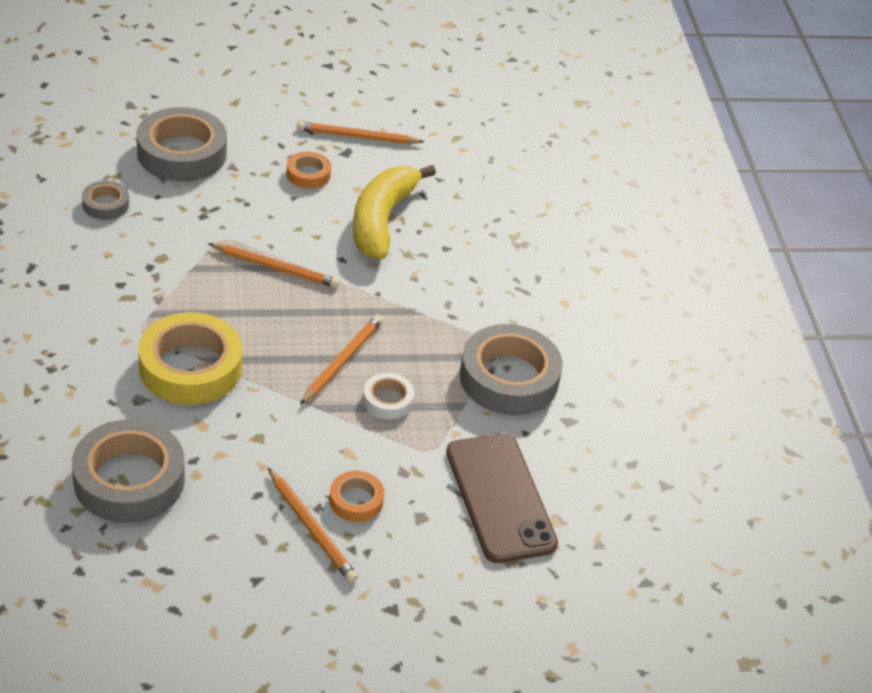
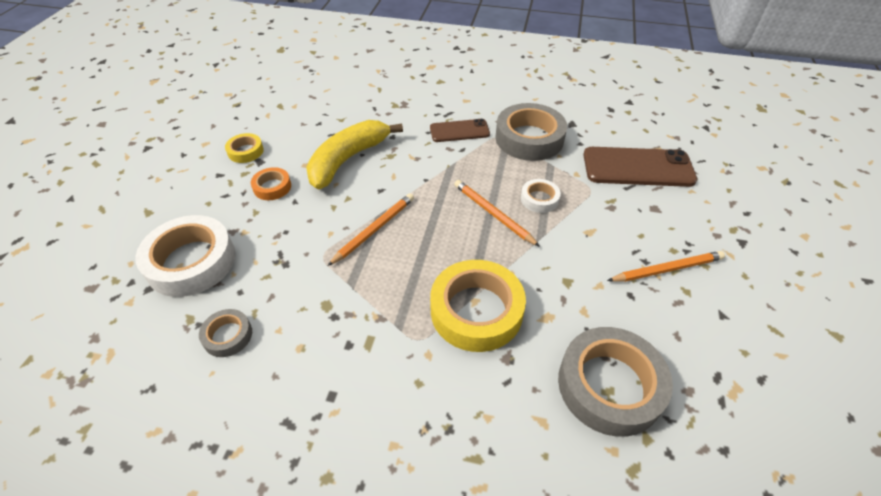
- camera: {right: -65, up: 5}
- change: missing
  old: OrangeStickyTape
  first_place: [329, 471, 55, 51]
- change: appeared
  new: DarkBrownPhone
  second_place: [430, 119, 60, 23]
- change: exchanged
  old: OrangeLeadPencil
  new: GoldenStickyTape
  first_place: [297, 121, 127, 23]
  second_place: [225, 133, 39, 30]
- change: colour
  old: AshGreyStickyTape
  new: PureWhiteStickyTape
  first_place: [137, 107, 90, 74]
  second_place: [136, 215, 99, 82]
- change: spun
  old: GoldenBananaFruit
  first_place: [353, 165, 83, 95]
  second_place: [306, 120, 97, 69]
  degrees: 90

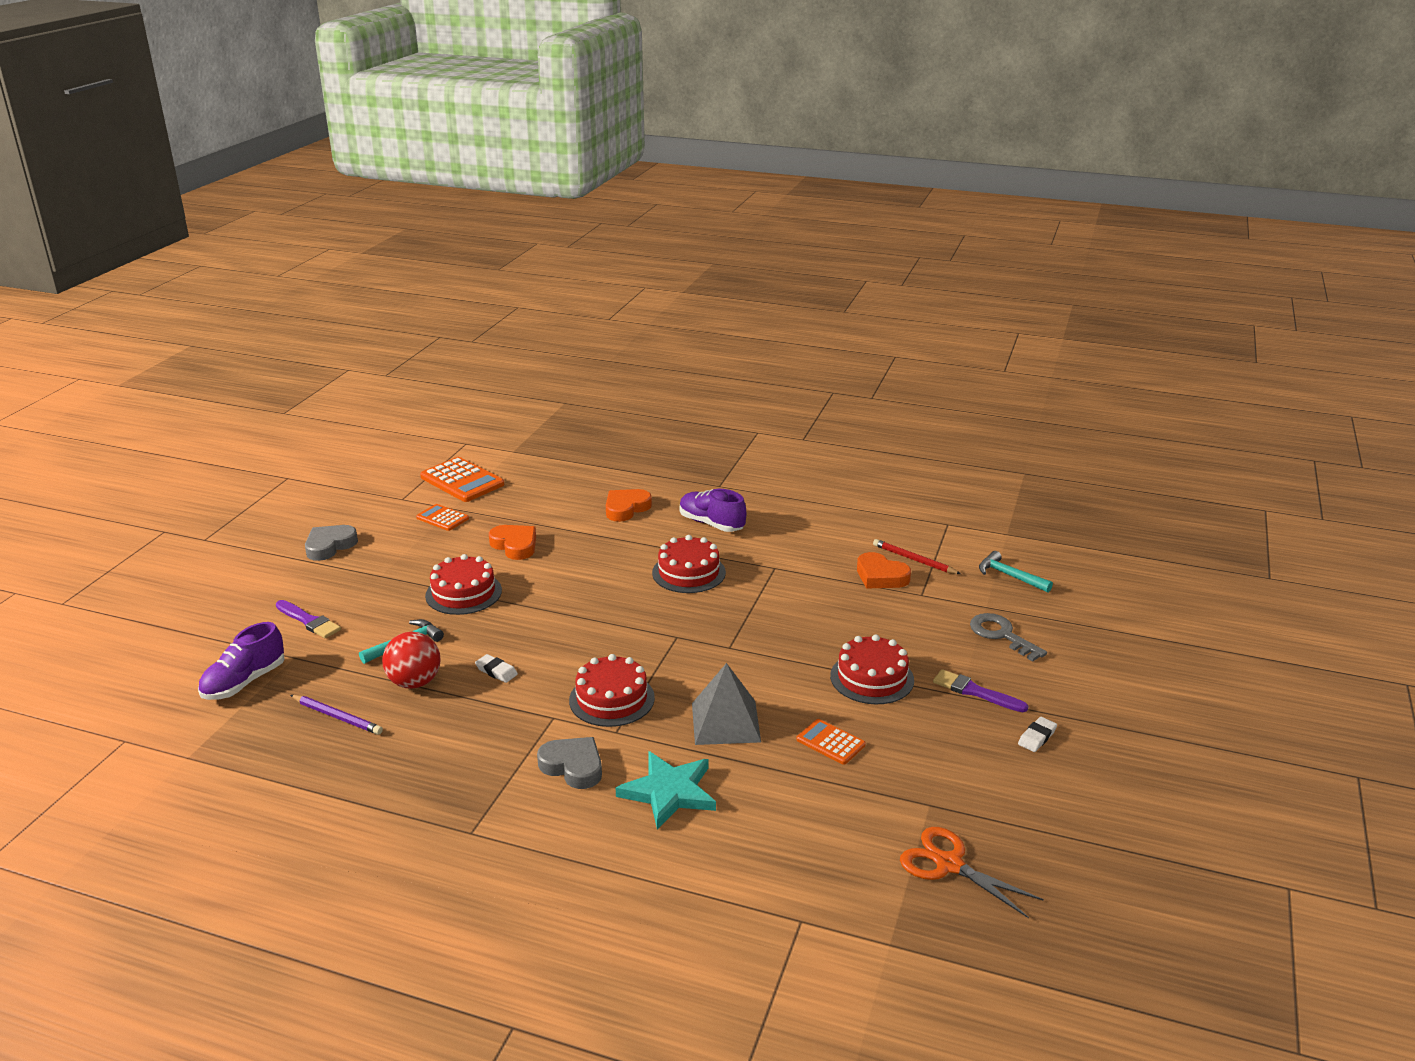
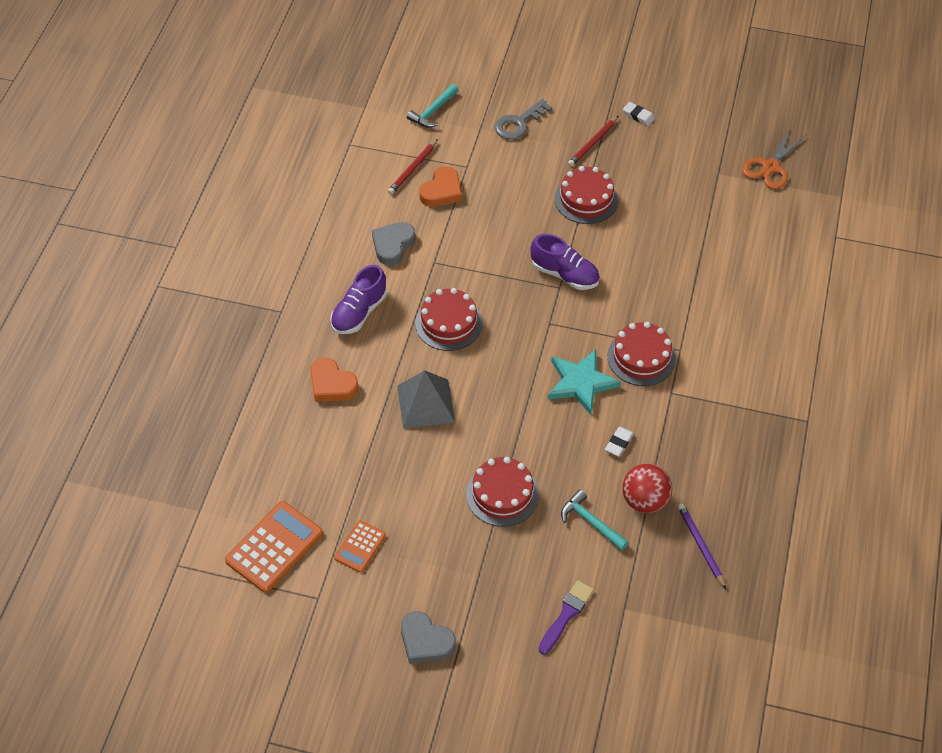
- camera: {right: -95, up: 25}
- change: missing
  old: OrangeLoveHeart
  first_place: [489, 525, 47, 35]
- change: missing
  old: OrangeCalculator
  first_place: [796, 719, 70, 46]
- change: relocated
  old: VioletLaceUpShoe
  first_place: [198, 622, 87, 78]
  second_place: [531, 234, 69, 56]
- change: relocated
  old: AshGreyLoveHeart
  first_place: [537, 737, 65, 52]
  second_place: [372, 222, 43, 43]
- change: relocated
  old: TurquoiseStar
  first_place: [616, 751, 100, 78]
  second_place: [548, 349, 73, 66]
- change: relocated
  old: AshGreySolidPyramid
  first_place: [692, 663, 69, 82]
  second_place: [397, 370, 58, 59]
- change: exchanged
  old: VioletPaintBrush
  new: RedLeadPencil
  first_place: [933, 669, 95, 43]
  second_place: [568, 116, 50, 51]
- change: spun
  old: VioletLeadPencil
  first_place: [290, 695, 93, 40]
  second_place: [678, 503, 48, 86]
  degrees: -45

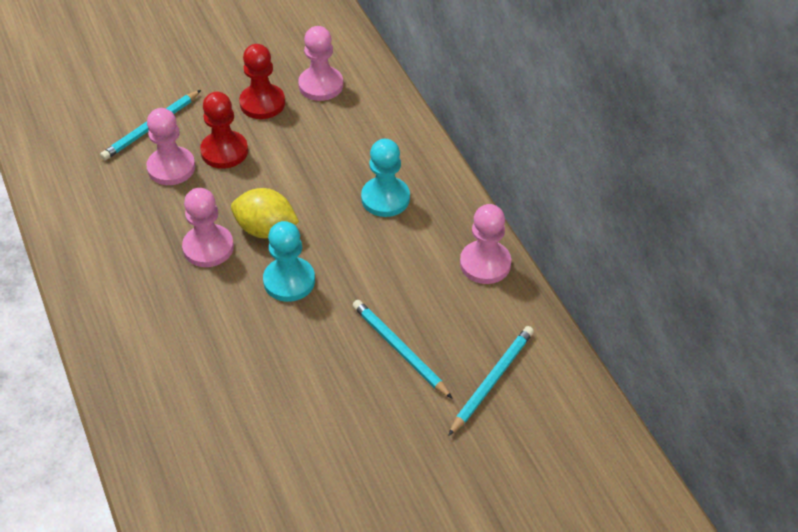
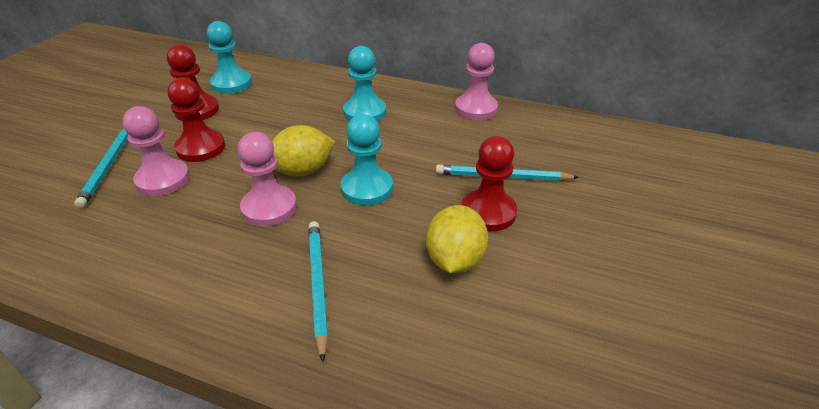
- camera: {right: -45, up: -10}
- change: appeared
  new: GoldenCitrusFruit
  second_place: [426, 205, 62, 68]
- change: appeared
  new: RedGamePawn
  second_place: [462, 136, 55, 95]
- change: relocated
  old: TurquoiseLeadPencil
  first_place: [448, 326, 86, 110]
  second_place: [308, 221, 20, 141]
- change: colour
  old: RosePinkGamePawn
  new: TurquoiseGamePawn
  first_place: [298, 26, 45, 75]
  second_place: [207, 21, 45, 73]

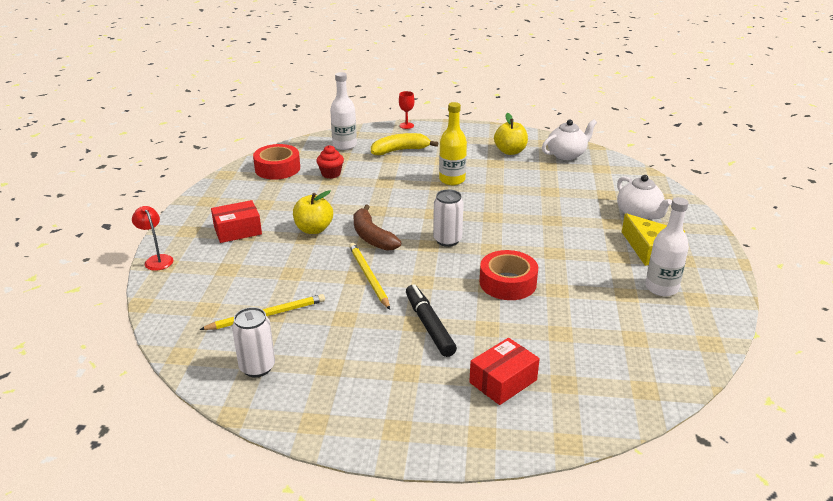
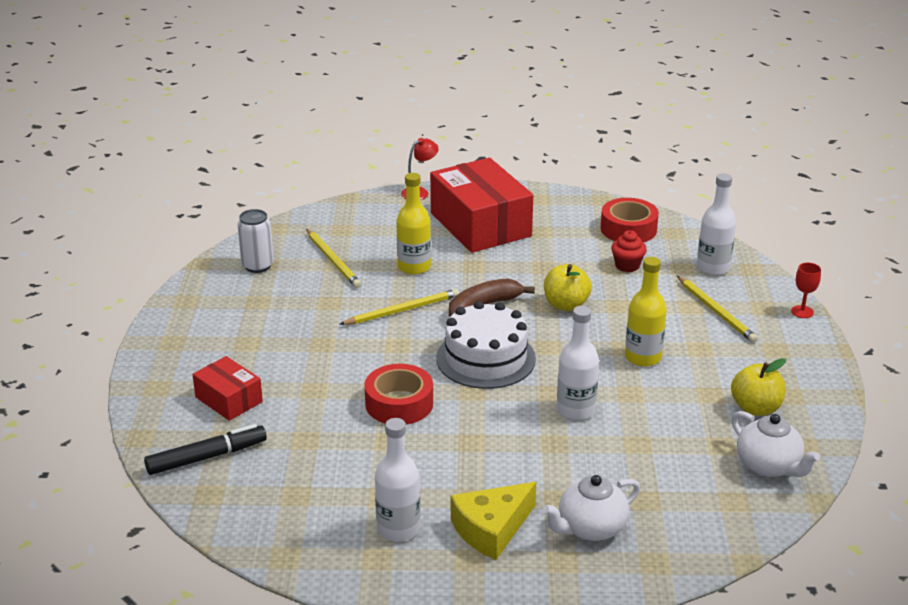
- camera: {right: 85, up: 0}
- change: appeared
  new: GoldenFlask
  second_place: [396, 173, 35, 102]
- change: appeared
  new: PureWhiteFlask
  second_place: [557, 306, 42, 114]
- change: relocated
  old: GoldenToyApple
  first_place: [293, 190, 40, 44]
  second_place: [544, 264, 48, 47]
- change: relocated
  old: BlackMarkerPen
  first_place: [406, 284, 51, 73]
  second_place: [144, 424, 123, 51]
- change: exchanged
  old: GoldenBananaFruit
  new: GoldenLeadPencil
  first_place: [371, 133, 67, 22]
  second_place: [677, 276, 81, 67]
- change: exchanged
  old: PureWhiteTin
  new: PureWhiteCake
  first_place: [433, 189, 31, 58]
  second_place: [436, 301, 100, 88]
- change: size
  old: RedParcel
  first_place: [211, 200, 51, 43]
  second_place: [430, 158, 103, 95]
  factor: 1.94

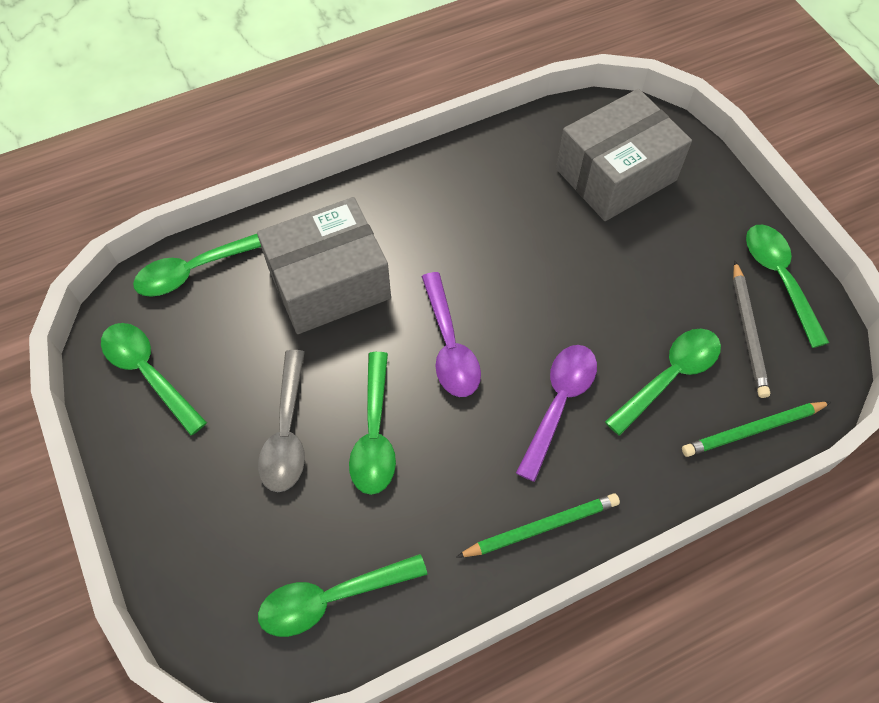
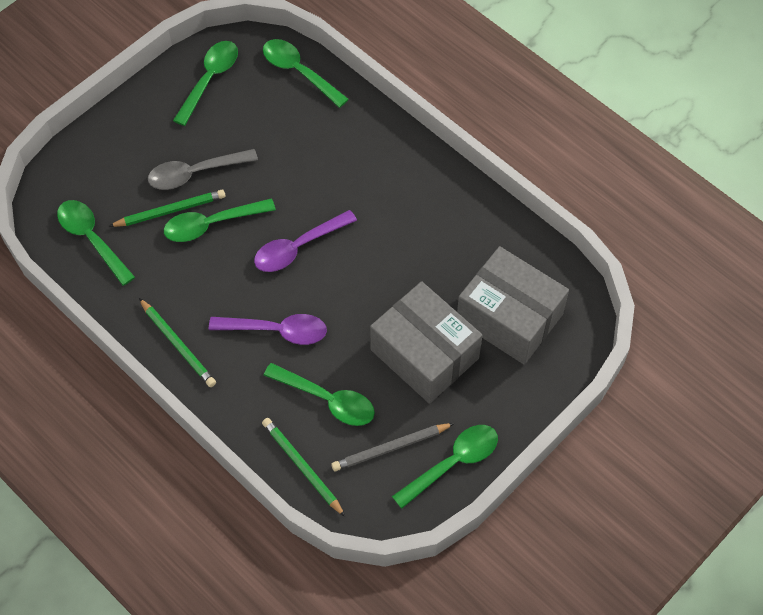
- camera: {right: 70, up: 0}
- change: appeared
  new: LeafGreenLeadPencil
  second_place: [108, 190, 118, 37]
- change: relocated
  old: AshGreyParcel
  first_place: [257, 197, 134, 137]
  second_place: [370, 281, 113, 123]

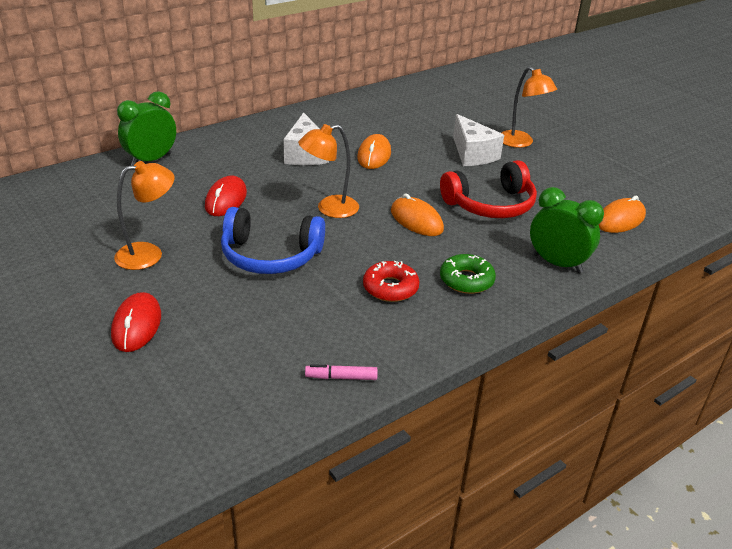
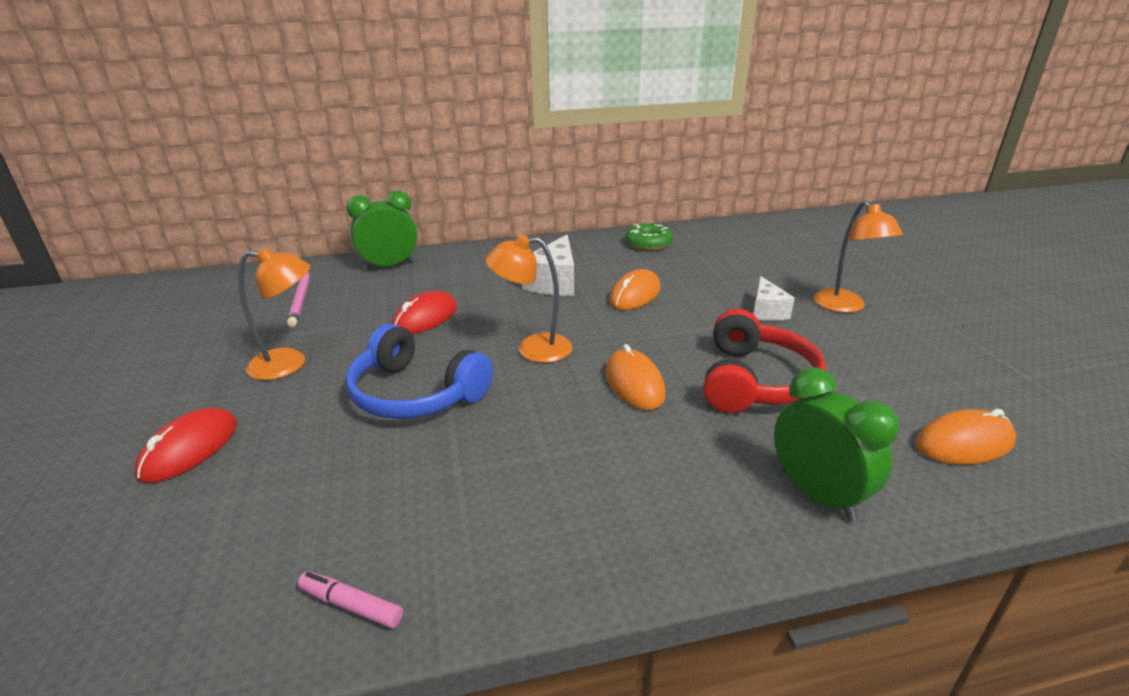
- camera: {right: 25, up: -5}
- change: missing
  old: RedDoughnut
  first_place: [363, 261, 56, 41]
- change: appeared
  new: RosePinkLeadPencil
  second_place: [287, 271, 23, 56]
- change: relocated
  old: LeafGreenDoughnut
  first_place: [440, 254, 56, 40]
  second_place: [626, 223, 47, 27]
- change: spun
  old: RedHeadphones
  first_place: [440, 160, 97, 58]
  second_place: [703, 309, 123, 104]
  degrees: -75
- change: size
  old: PureWhiteCheese
  first_place: [453, 114, 51, 52]
  second_place: [753, 276, 42, 45]
  factor: 0.65

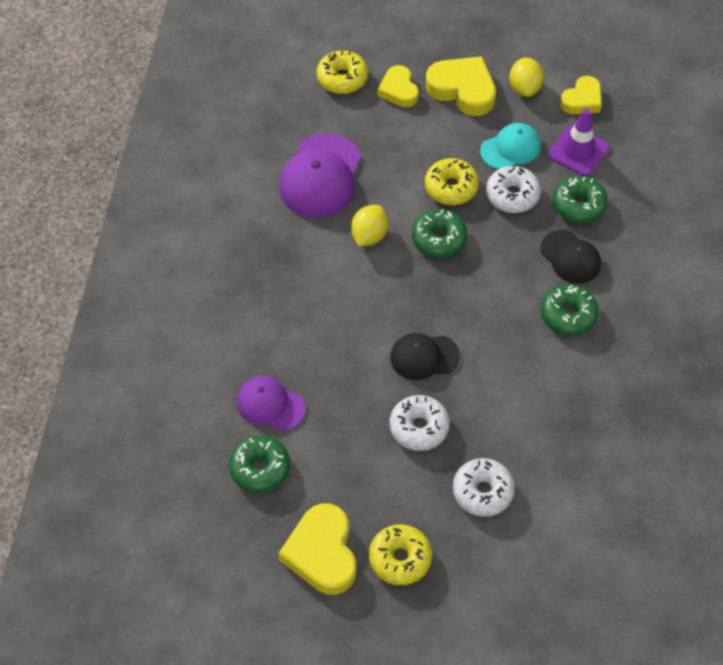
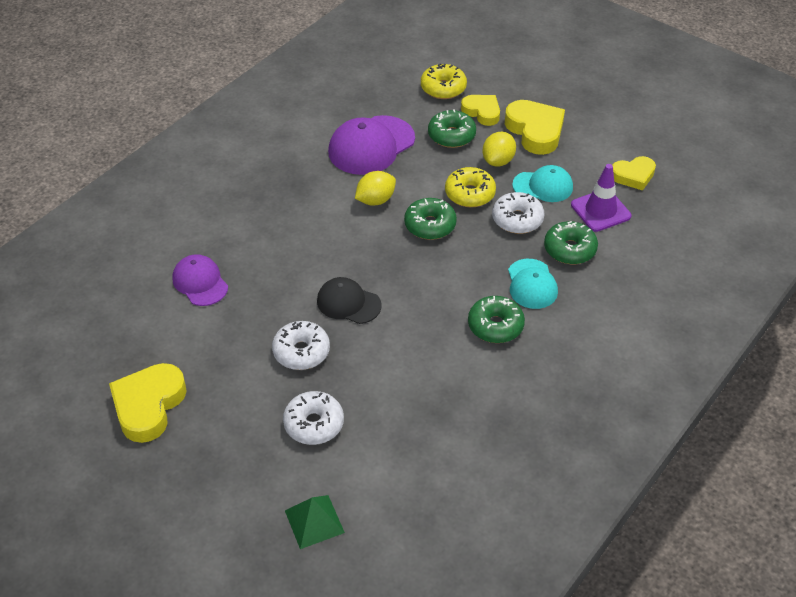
- camera: {right: 30, up: -10}
- change: missing
  old: GoldenDoughnut
  first_place: [369, 524, 63, 61]
- change: appeared
  new: LeafGreenSolidPyramid
  second_place: [285, 495, 60, 54]
- change: relocated
  old: LeafGreenDoughnut
  first_place: [229, 435, 61, 58]
  second_place: [428, 109, 48, 39]
- change: relocated
  old: GoldenCitrusFruit
  first_place: [509, 57, 35, 40]
  second_place: [483, 132, 33, 34]
- change: colour
  old: BlackCap
  new: TurquoiseCap
  first_place: [540, 230, 61, 54]
  second_place: [508, 259, 50, 50]
- change: spun
  old: GoldenLoveHeart
  first_place: [378, 65, 41, 42]
  second_place: [461, 95, 39, 31]
  degrees: 120

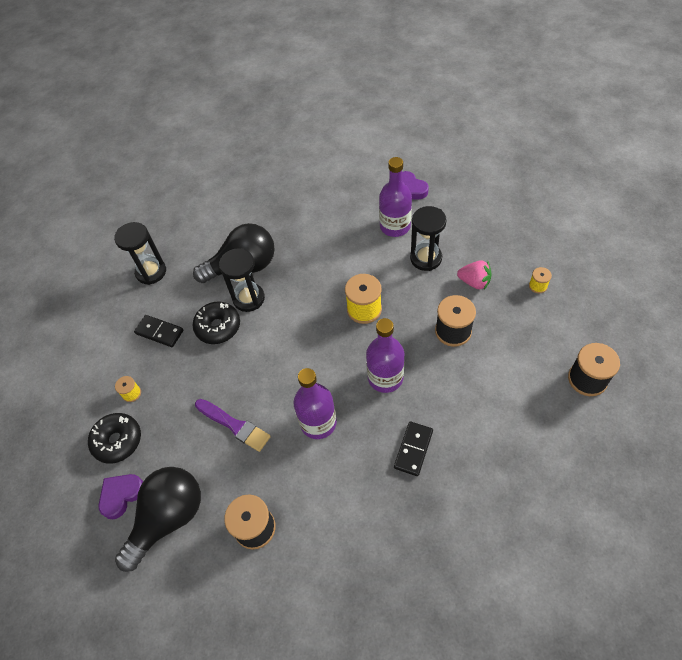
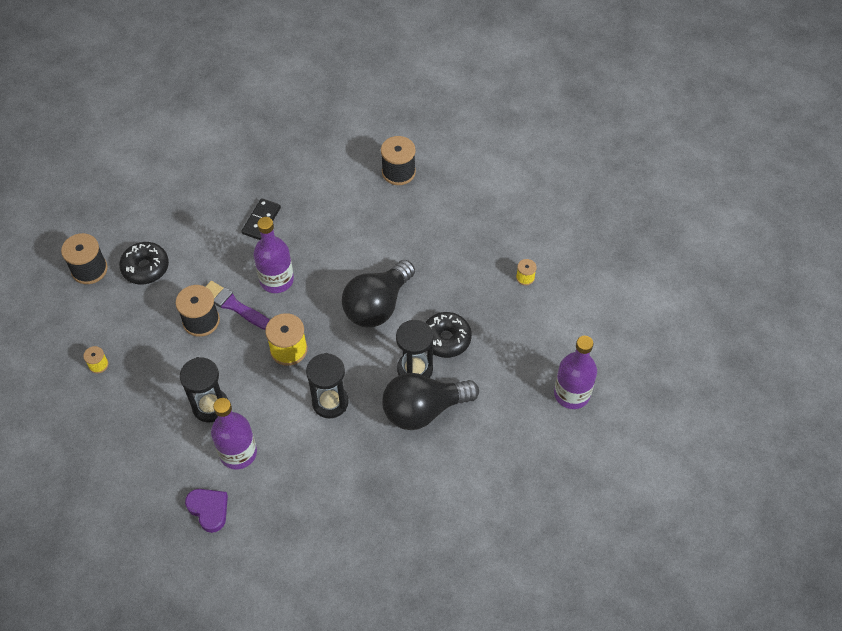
- camera: {right: 175, up: 0}
- change: missing
  old: VioletLoveHeart
  first_place: [99, 474, 44, 45]
- change: missing
  old: BlackDominoPiece
  first_place: [134, 315, 49, 32]
- change: missing
  old: RosePinkStrawberry
  first_place: [457, 260, 34, 30]
- change: relocated
  old: BlackDoughnut
  first_place: [88, 413, 53, 51]
  second_place: [119, 242, 50, 43]
- change: relocated
  old: BlackHourglass
  first_place: [114, 222, 52, 63]
  second_place: [306, 353, 43, 66]
- change: relocated
  old: BlackLightBulb
  first_place: [115, 467, 86, 105]
  second_place: [342, 260, 73, 68]
- change: relocated
  old: VioletPaintBrush
  first_place: [195, 399, 76, 53]
  second_place: [205, 281, 65, 49]
- change: relocated
  old: VioletFlask
  first_place: [293, 368, 44, 71]
  second_place: [554, 336, 43, 73]

